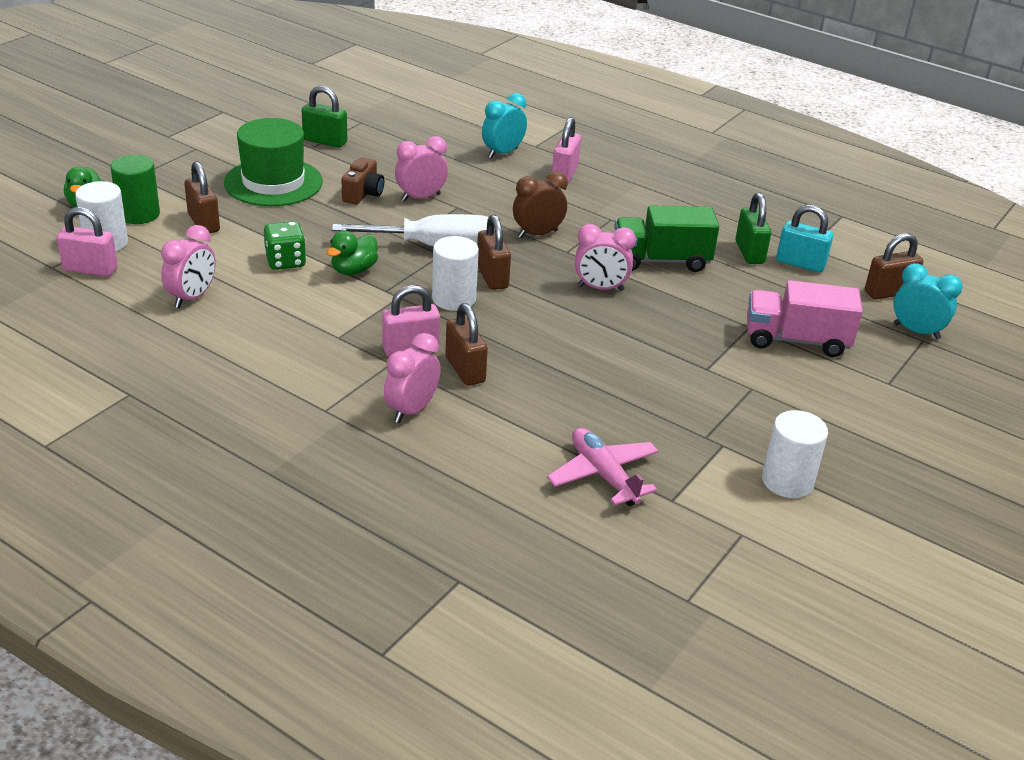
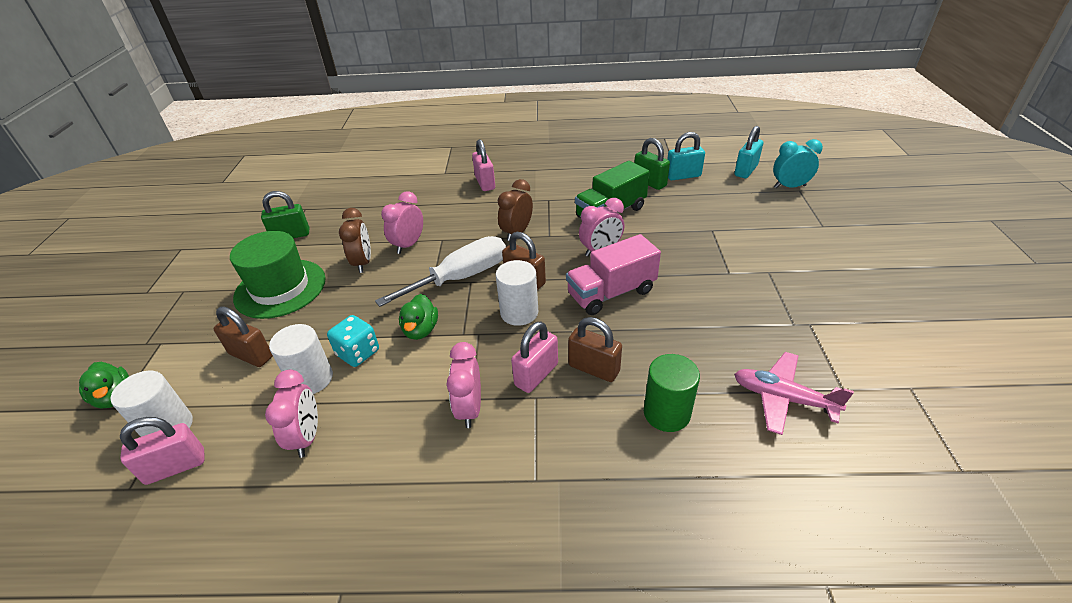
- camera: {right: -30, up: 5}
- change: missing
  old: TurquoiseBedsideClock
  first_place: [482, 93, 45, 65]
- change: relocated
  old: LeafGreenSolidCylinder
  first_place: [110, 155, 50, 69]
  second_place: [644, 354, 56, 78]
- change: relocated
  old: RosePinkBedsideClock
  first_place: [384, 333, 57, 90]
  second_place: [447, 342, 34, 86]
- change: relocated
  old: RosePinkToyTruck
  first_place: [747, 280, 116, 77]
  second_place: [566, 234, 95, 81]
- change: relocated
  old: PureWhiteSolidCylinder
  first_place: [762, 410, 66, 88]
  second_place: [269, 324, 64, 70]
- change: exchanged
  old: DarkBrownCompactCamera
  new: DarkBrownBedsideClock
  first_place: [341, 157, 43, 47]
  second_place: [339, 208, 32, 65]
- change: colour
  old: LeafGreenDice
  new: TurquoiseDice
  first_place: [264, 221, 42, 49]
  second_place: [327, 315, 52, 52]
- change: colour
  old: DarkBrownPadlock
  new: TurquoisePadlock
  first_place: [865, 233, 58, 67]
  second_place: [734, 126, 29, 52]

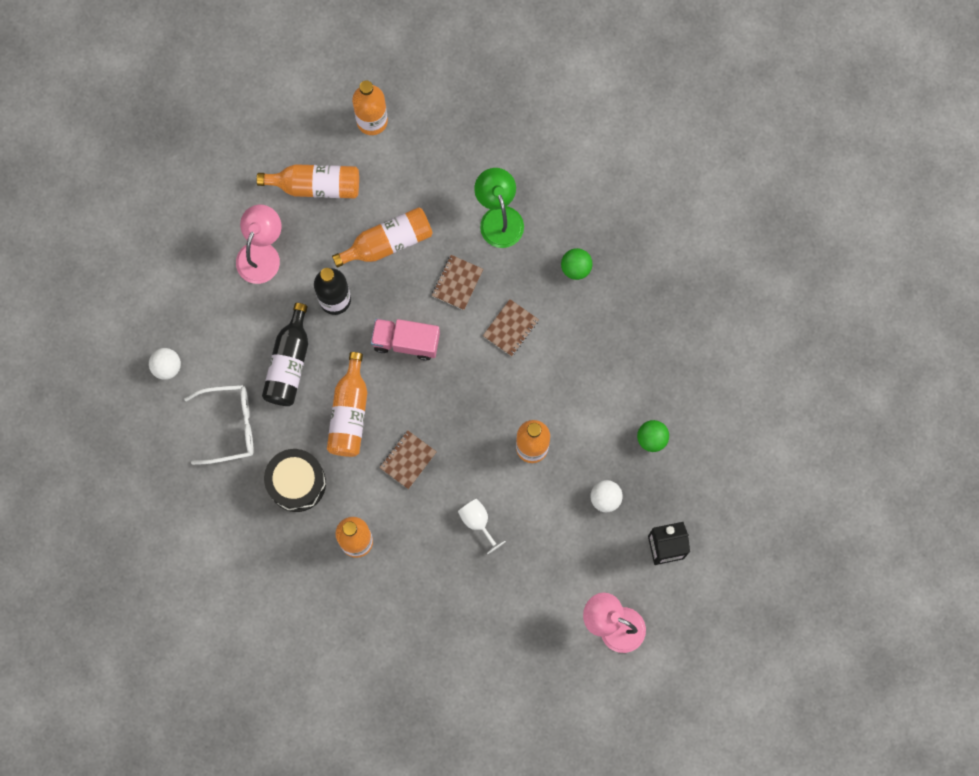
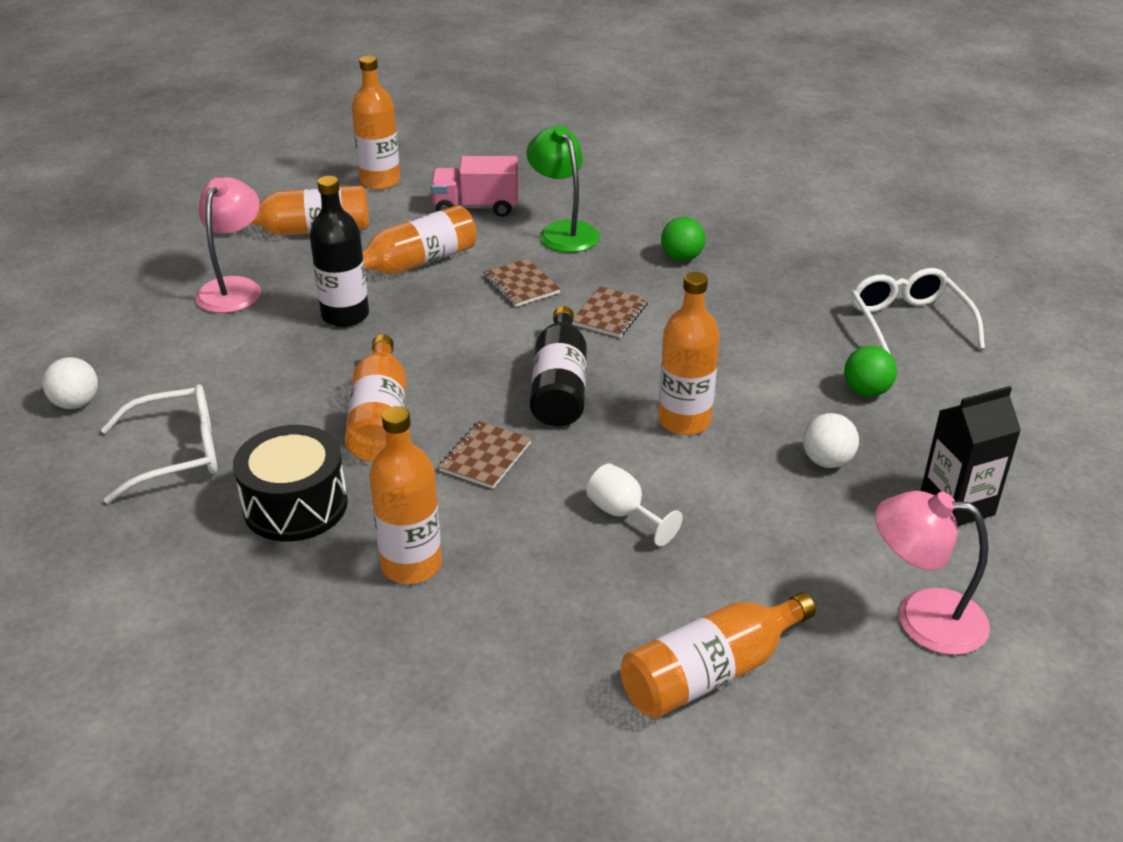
- camera: {right: -10, up: -40}
- change: appeared
  new: OrangeFlask
  second_place: [621, 592, 195, 127]
- change: appeared
  new: PureWhiteSpectacles
  second_place: [851, 268, 134, 85]
- change: relocated
  old: BlackFlask
  first_place: [262, 303, 46, 103]
  second_place: [530, 306, 57, 121]
- change: relocated
  old: RosePinkToyTruck
  first_place: [371, 319, 69, 42]
  second_place: [431, 156, 87, 61]
- change: spun
  old: DarkBrownNotebook
  first_place: [432, 255, 51, 55]
  second_place: [483, 258, 77, 49]
  degrees: -45

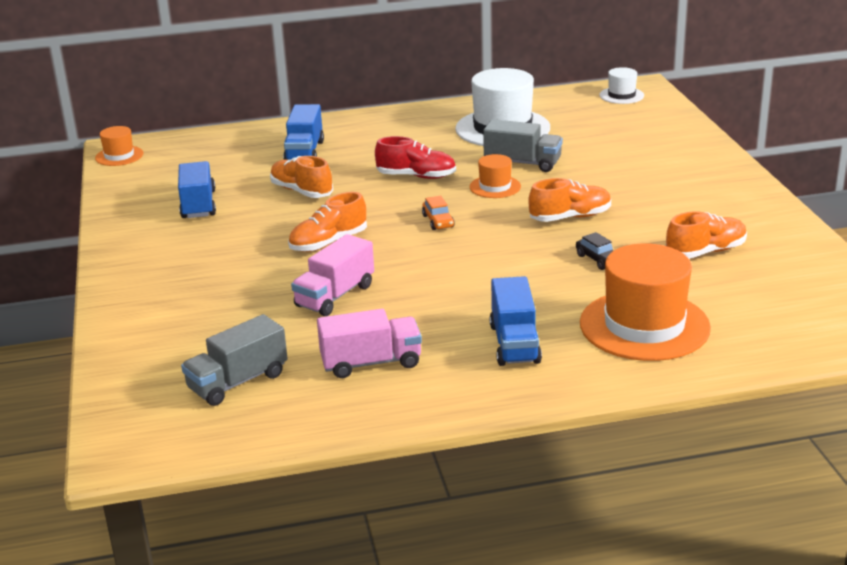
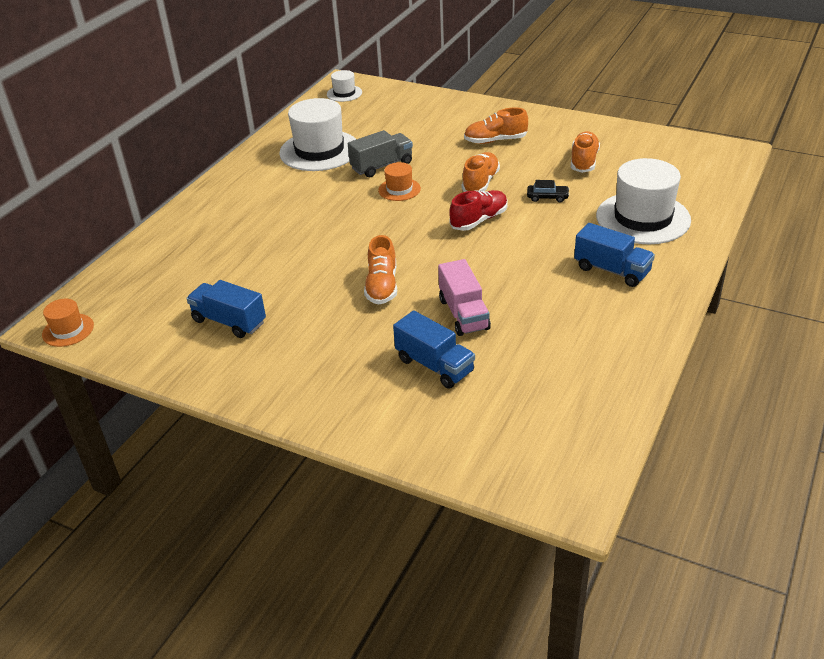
- camera: {right: -50, up: 10}
- change: missing
  old: AshGreyToyTruck
  first_place: [181, 314, 107, 92]
- change: missing
  old: RosePinkToyTruck
  first_place: [317, 309, 105, 69]
- change: missing
  old: OrangeAutomobile
  first_place: [422, 195, 33, 35]
- change: relocated
  old: OrangeLaceUpShoe
  first_place: [270, 156, 63, 42]
  second_place: [464, 107, 64, 37]
- change: relocated
  old: BlueToyTruck
  first_place: [283, 104, 41, 56]
  second_place: [393, 310, 82, 79]
- change: relocated
  old: RedLaceUpShoe
  first_place: [375, 136, 81, 43]
  second_place: [449, 190, 59, 41]
- change: colour
  old: OrangeHat
  new: PureWhiteHat
  first_place: [580, 243, 131, 118]
  second_place: [596, 158, 95, 86]

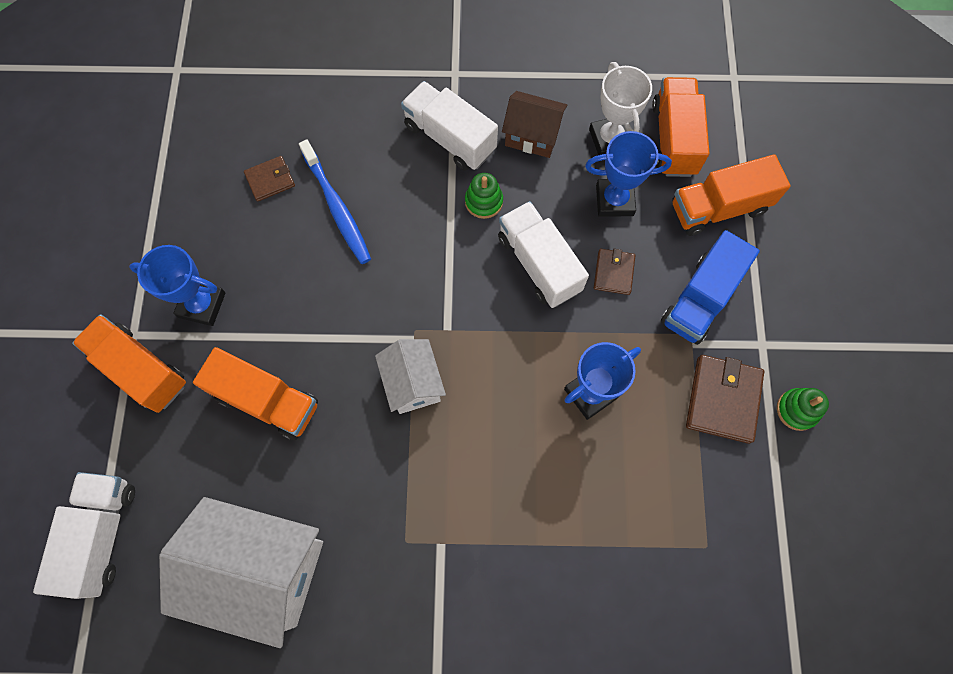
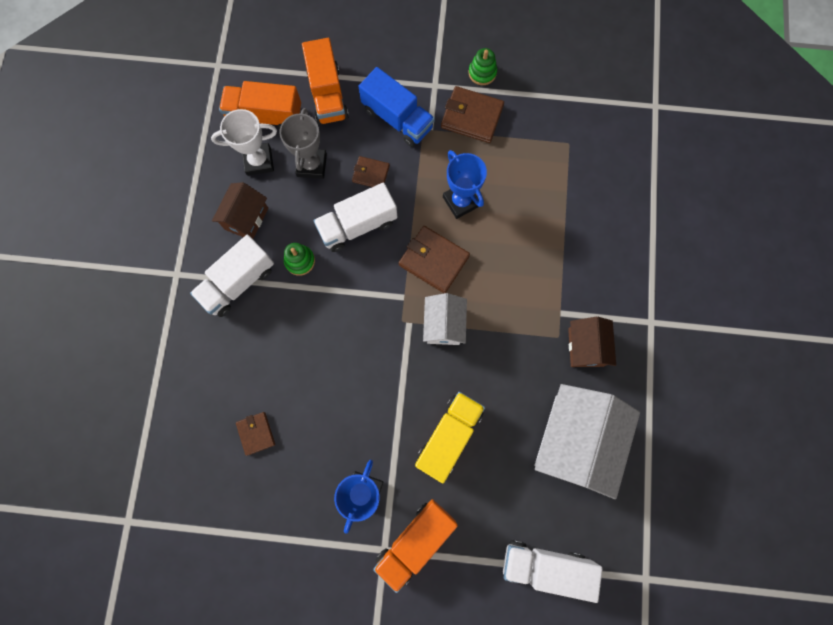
- camera: {right: -85, up: 5}
- change: missing
  old: BlueToothBrush
  first_place: [299, 140, 72, 124]
- change: appeared
  new: DarkBrownBillfold
  second_place: [399, 226, 71, 67]
- change: appeared
  new: DarkBrownHouse
  second_place: [568, 317, 48, 50]
- change: colour
  old: OrangeToyTruck
  new: GoldenToyTruck
  first_place: [193, 347, 125, 93]
  second_place: [415, 392, 70, 91]
- change: colour
  old: BluePrizeCup
  new: AshGreyPrizeCup
  first_place: [585, 131, 87, 86]
  second_place: [279, 108, 48, 71]
- change: spun
  old: PureWhiteHouse
  first_place: [375, 339, 71, 75]
  second_place: [423, 293, 44, 52]
  degrees: -75

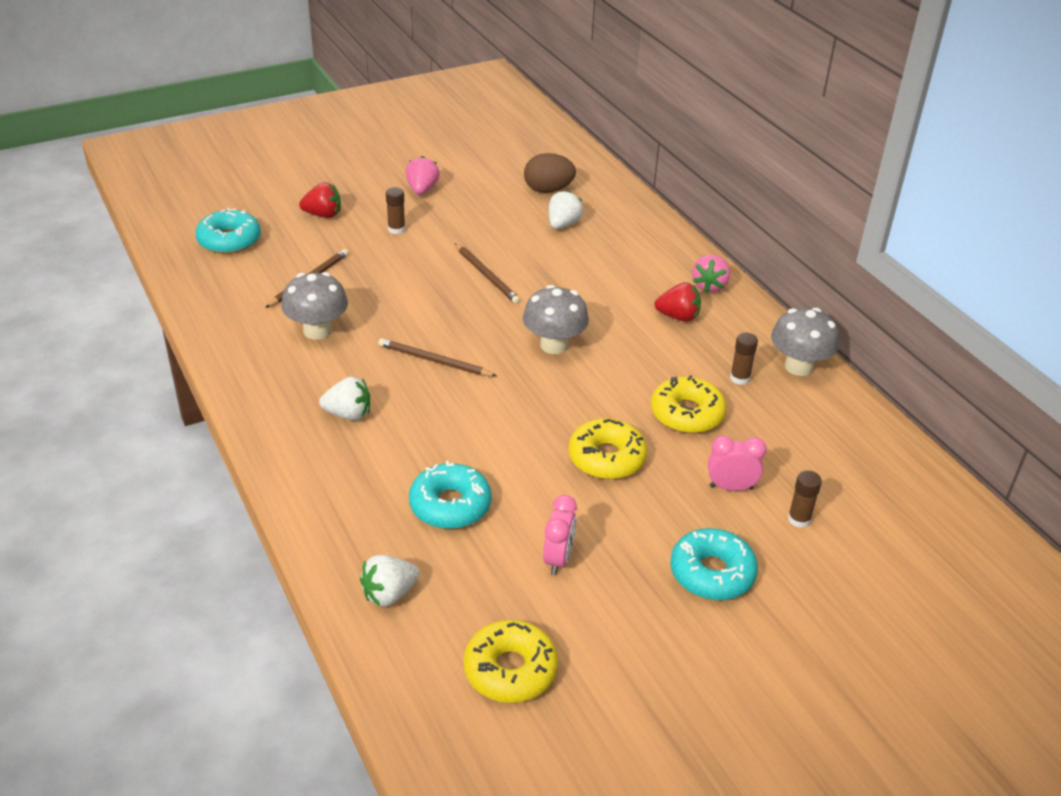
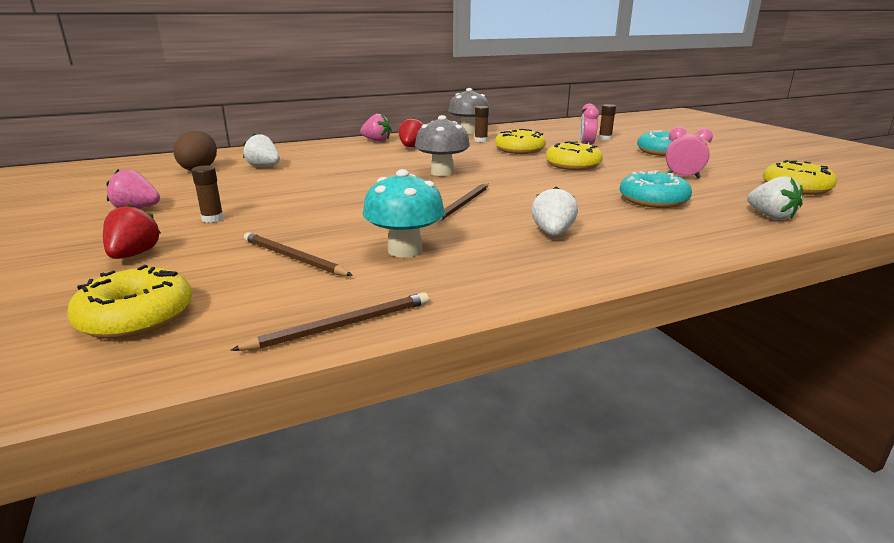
- camera: {right: -85, up: -15}
- change: relocated
  old: DarkBrownLeadPencil
  first_place: [455, 243, 65, 61]
  second_place: [231, 292, 198, 59]
- change: colour
  old: TurquoiseDoughnut
  new: GoldenDoughnut
  first_place: [195, 208, 66, 46]
  second_place: [67, 265, 125, 74]
- change: colour
  old: AshGreyMushroom
  new: TurquoiseMushroom
  first_place: [281, 272, 67, 68]
  second_place: [363, 169, 82, 89]

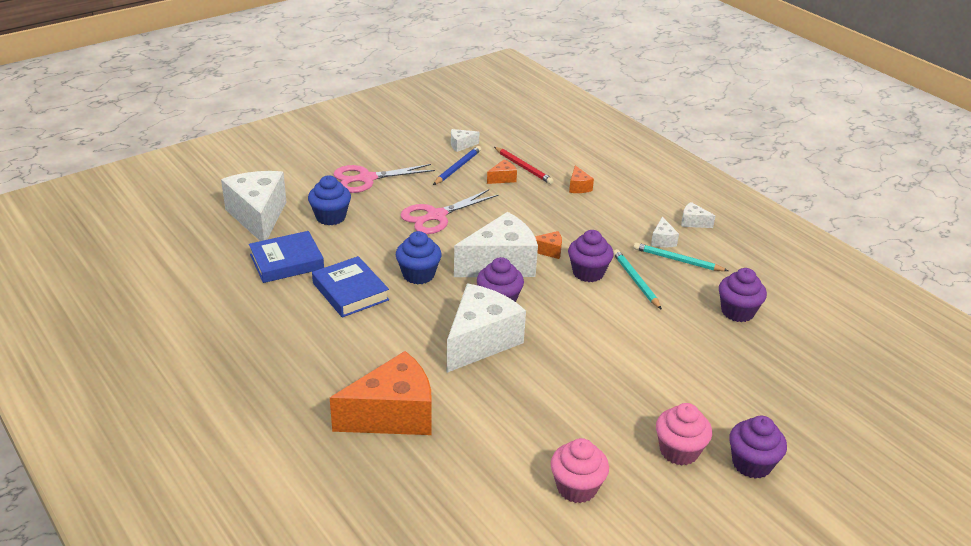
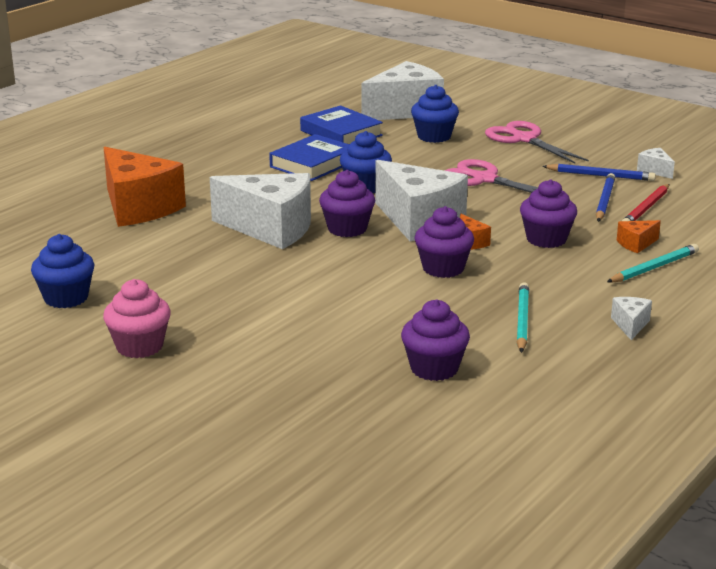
- camera: {right: 75, up: -10}
- change: missing
  old: PureWhiteCheese
  first_place: [651, 217, 28, 30]
- change: relocated
  old: TurquoiseLeadPencil
  first_place: [613, 249, 49, 61]
  second_place: [607, 244, 92, 39]
- change: relocated
  old: VioletFairyCake
  first_place: [729, 416, 58, 63]
  second_place: [520, 179, 57, 69]
- change: exchanged
  old: OrangeCheese
  new: BlueLeadPencil
  first_place: [487, 159, 30, 25]
  second_place: [596, 173, 19, 49]
- change: colour
  old: RosePinkFairyCake
  new: BlueFairyCake
  first_place: [551, 438, 58, 65]
  second_place: [31, 234, 63, 74]

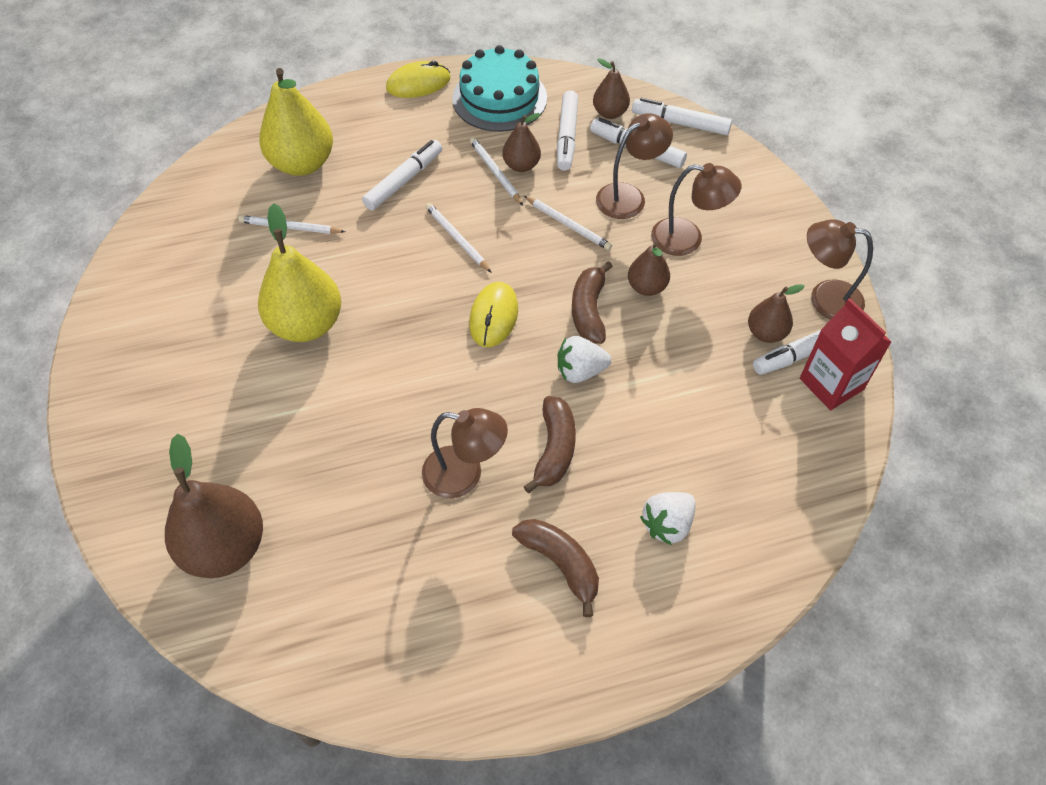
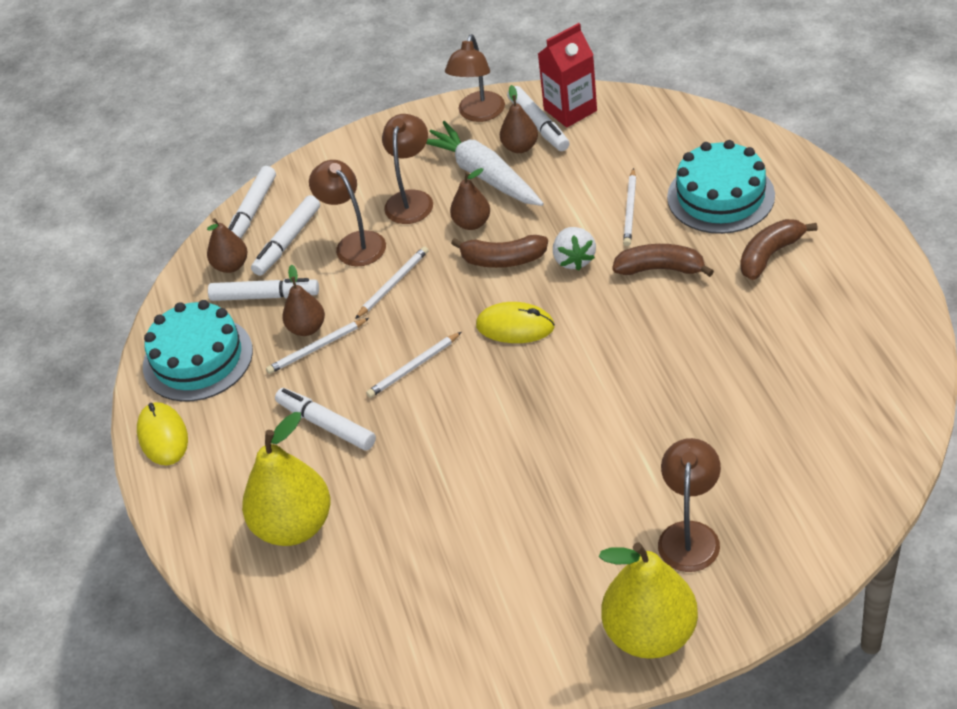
- camera: {right: -85, up: -10}
- change: missing
  old: DarkBrownPearFruit
  first_place: [165, 434, 98, 144]
- change: appeared
  new: PureWhiteRootVegetable
  second_place: [426, 121, 118, 85]
- change: relocated
  old: PureWhiteLeadPencil
  first_place: [238, 215, 107, 19]
  second_place: [623, 168, 13, 78]
- change: relocated
  old: GoldenPearFruit
  first_place: [258, 203, 83, 139]
  second_place: [599, 542, 99, 117]
- change: relocated
  old: DarkBrownDeskLamp
  first_place: [422, 408, 86, 90]
  second_place: [658, 438, 63, 134]
- change: exchanged
  old: PureWhiteStrawberry
  new: TurquoiseCake
  first_place: [640, 492, 56, 53]
  second_place: [667, 140, 108, 94]

